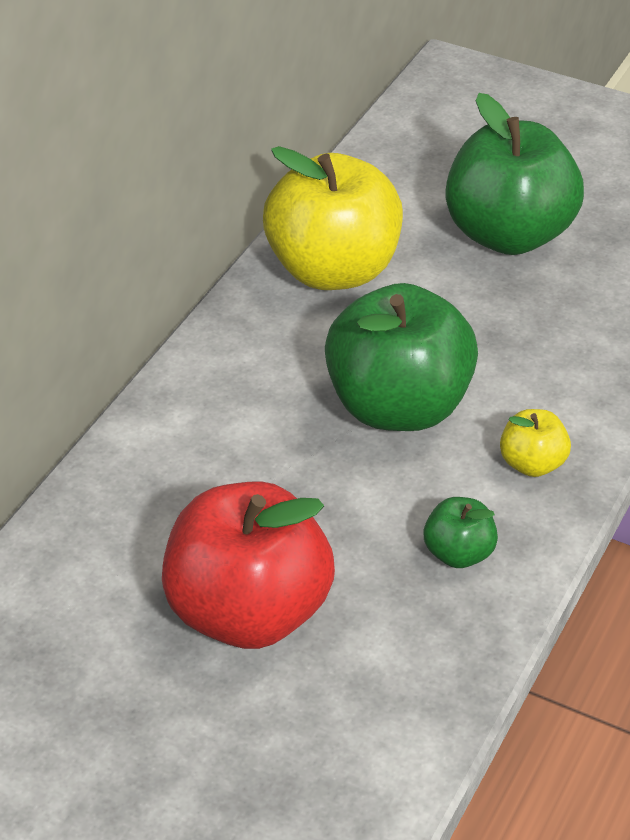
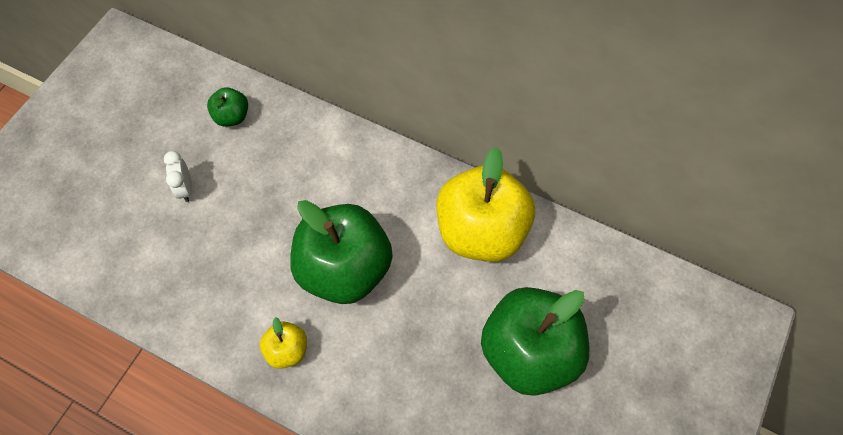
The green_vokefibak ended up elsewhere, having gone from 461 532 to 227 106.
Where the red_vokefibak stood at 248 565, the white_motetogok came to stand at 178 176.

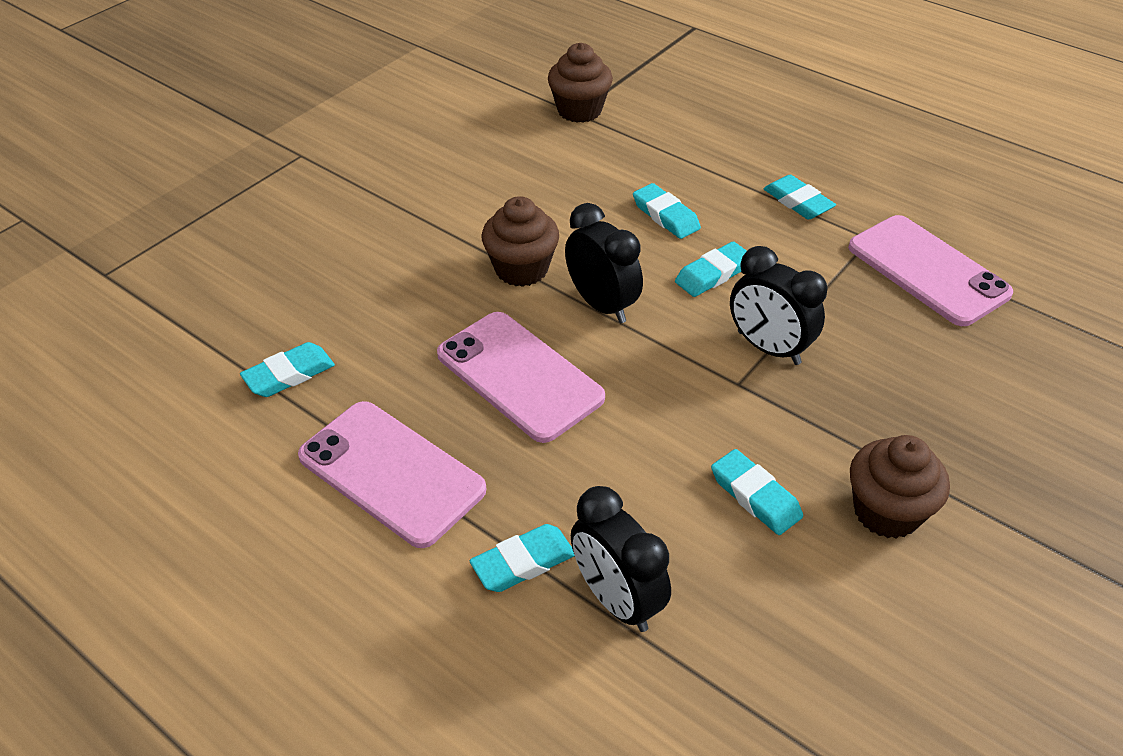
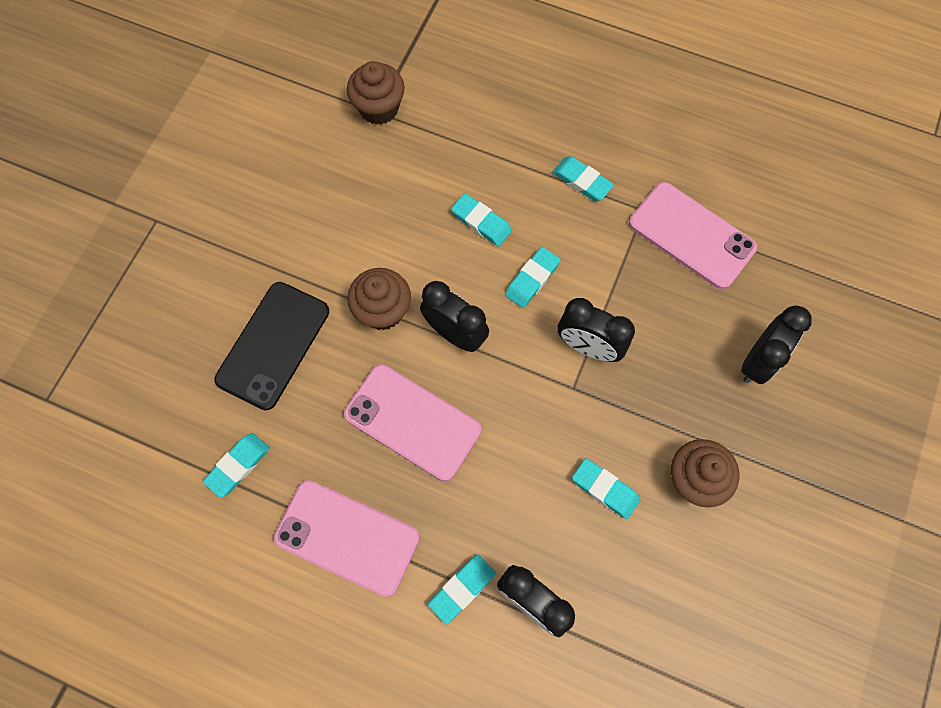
The second view gained the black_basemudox at 271 346.
The second view gained the black_motetogok at 776 344.

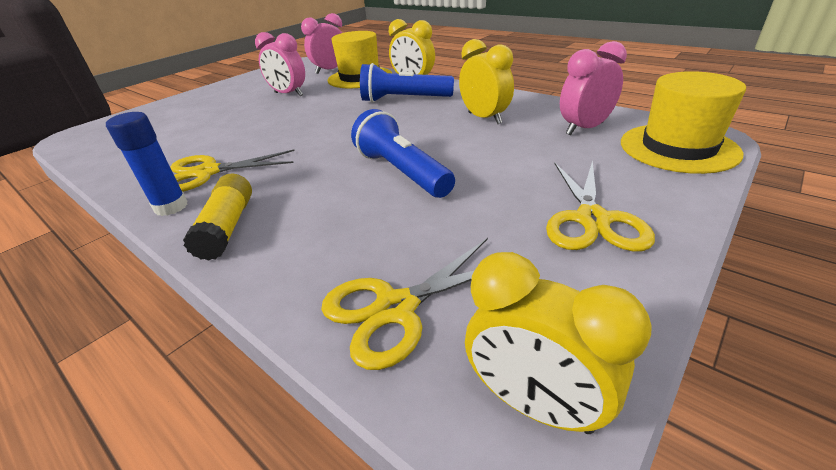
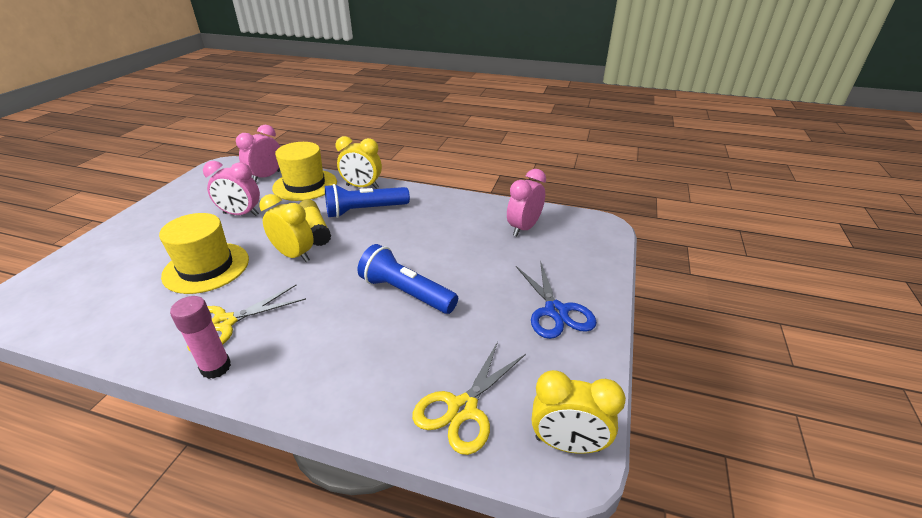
The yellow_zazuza ended up elsewhere, having gone from 217 217 to 315 222.
The yellow_motetogok ended up elsewhere, having gone from 486 81 to 286 228.
The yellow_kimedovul ended up elsewhere, having gone from 683 122 to 204 253.
What was the blue_zazuza at 147 164 turned into the pink_zazuza at 200 337.
What was the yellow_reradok at 600 205 turned into the blue_reradok at 556 299.

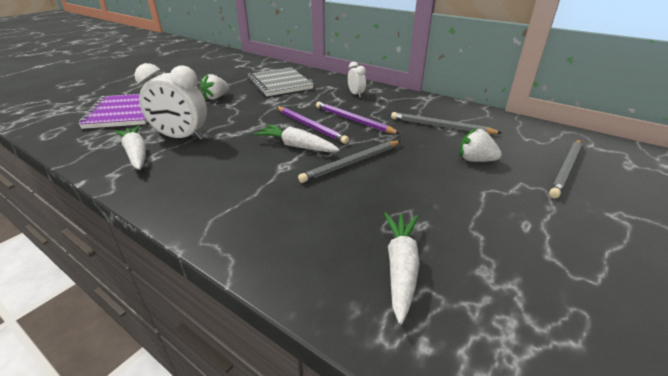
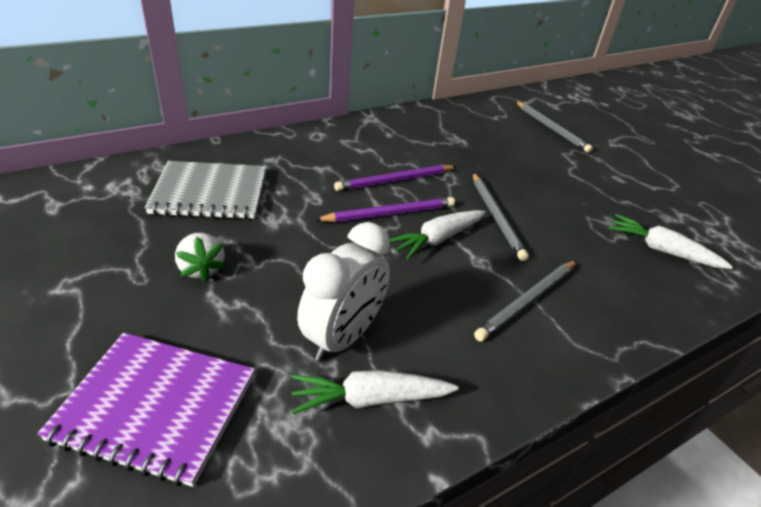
The second view lost the white_motetogok at 357 80.
The second view lost the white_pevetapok at 481 145.
The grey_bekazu ended up elsewhere, having gone from 446 123 to 525 301.

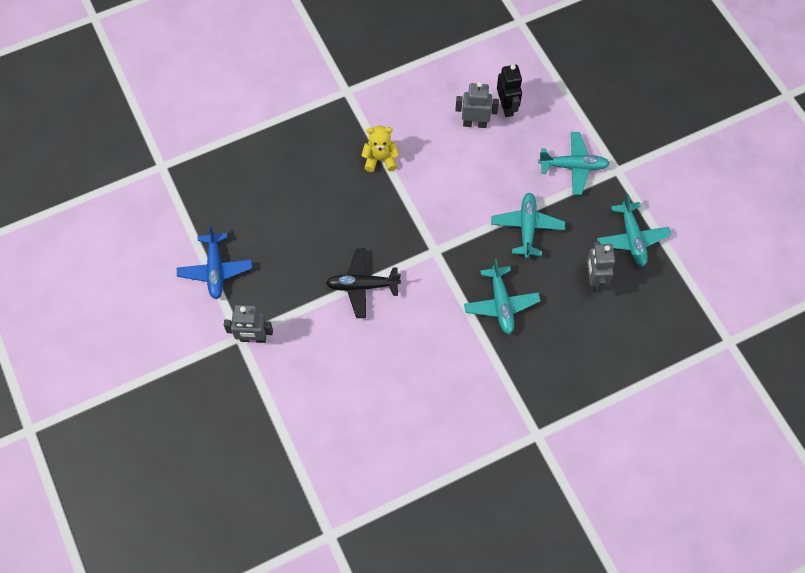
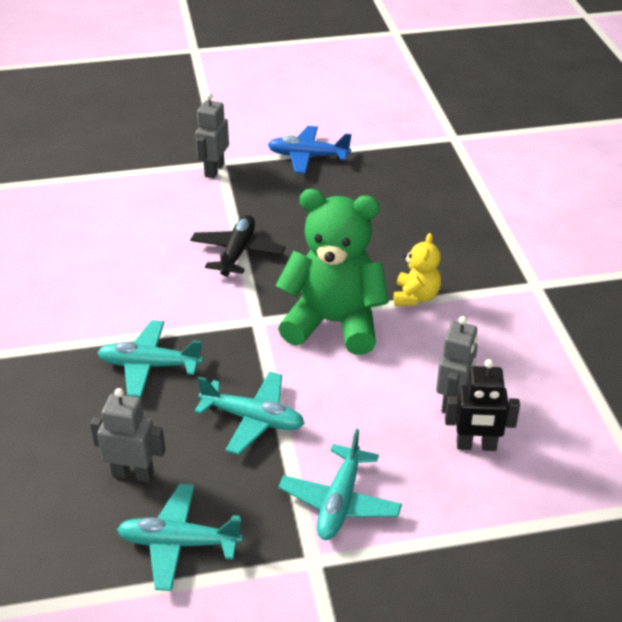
The second view gained the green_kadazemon at 332 272.

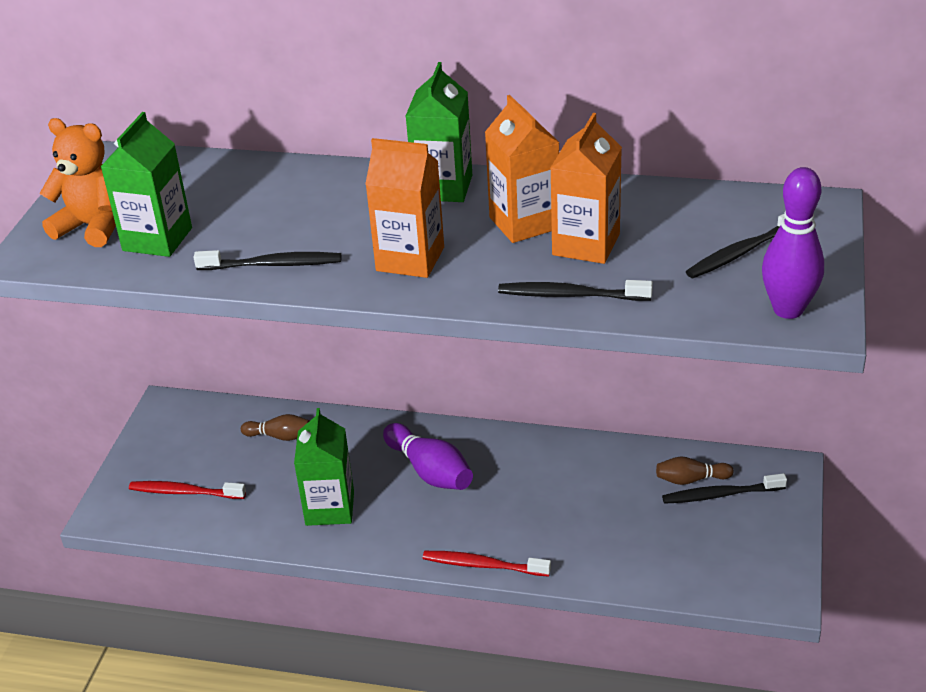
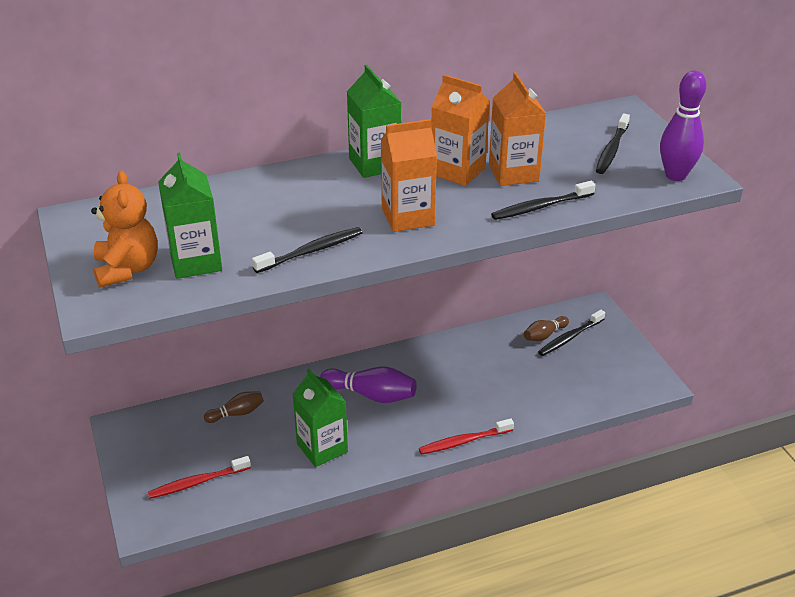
The orange_kadazemon at 77 182 ended up facing another way, 90 degrees clockwise from before.

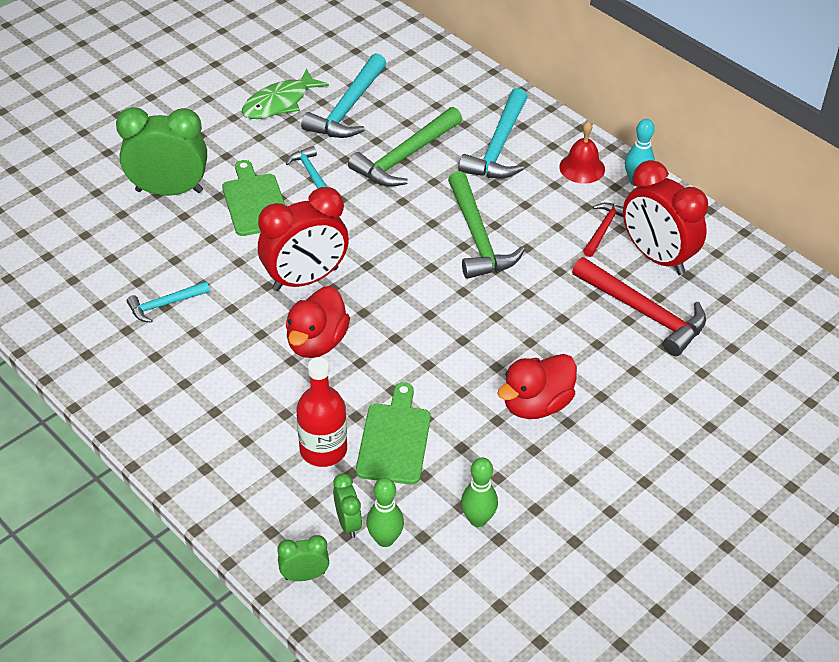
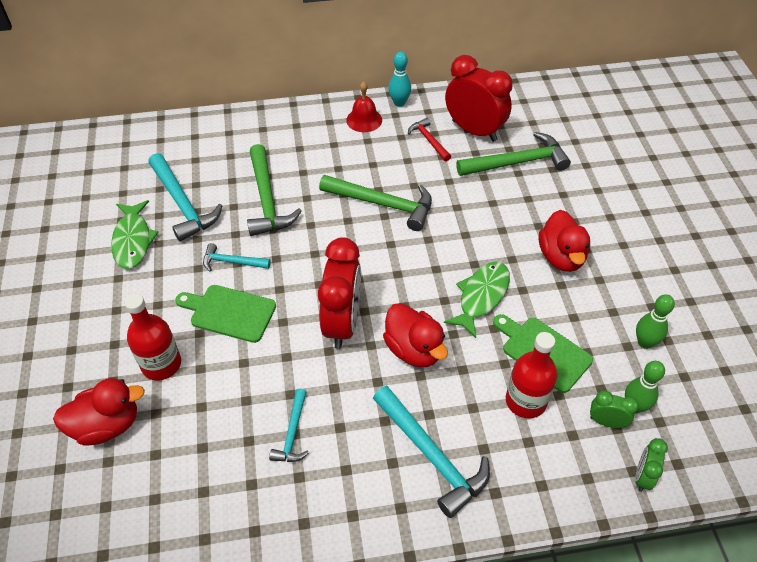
The second view gained the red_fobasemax at 99 411.
The second view gained the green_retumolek at 477 300.
The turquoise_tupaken ended up elsewhere, having gone from 493 133 to 431 452.
Where the green_motetogok stood at 161 151, the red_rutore came to stand at 152 336.
What was the red_tupaken at 639 306 turned into the green_tupaken at 513 154.
The red_motetogok at 665 217 ended up facing another way, 135 degrees counterclockwise from before.

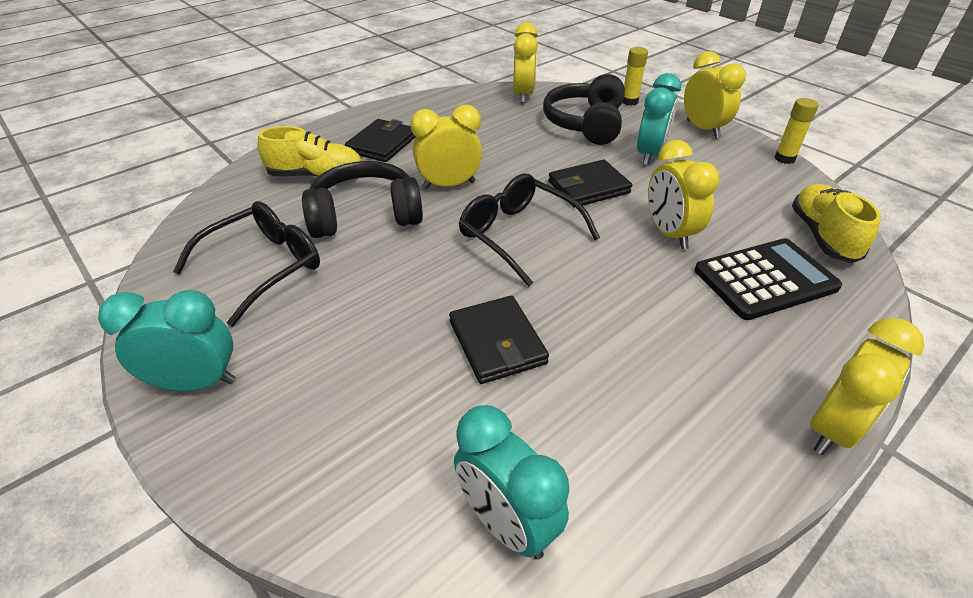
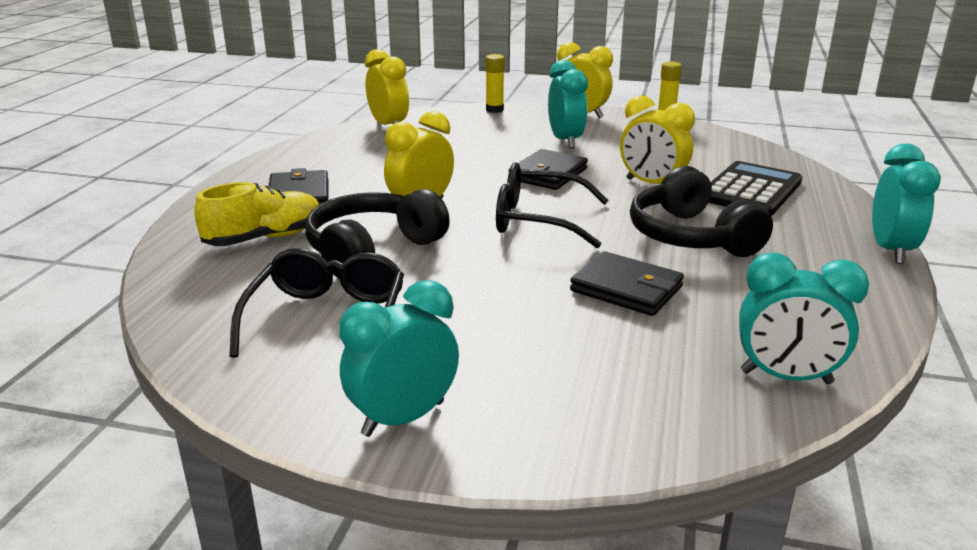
The second view lost the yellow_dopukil at 836 223.
The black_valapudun ended up elsewhere, having gone from 584 109 to 701 211.
What was the yellow_motetogok at 867 386 turned into the turquoise_motetogok at 906 204.

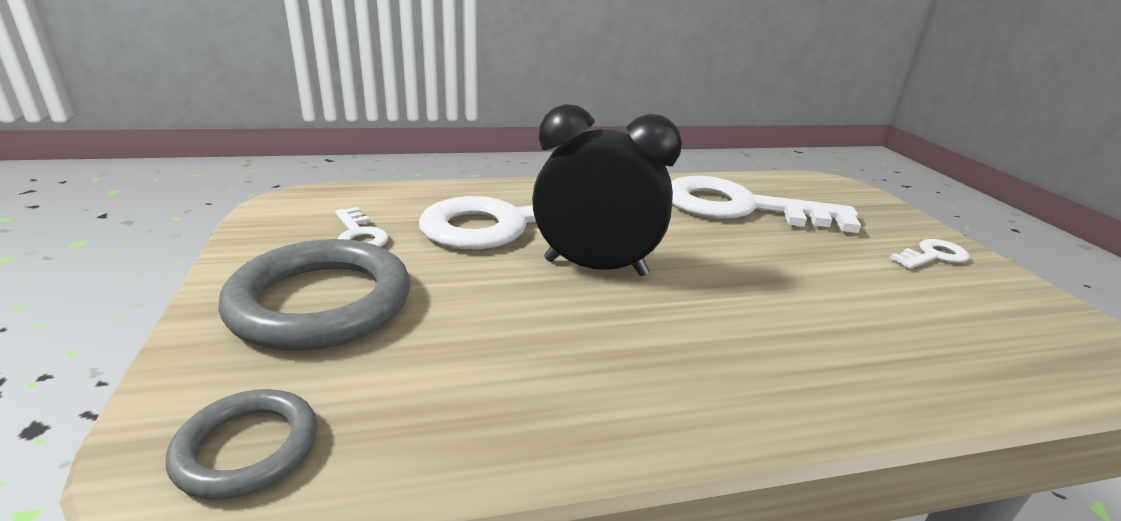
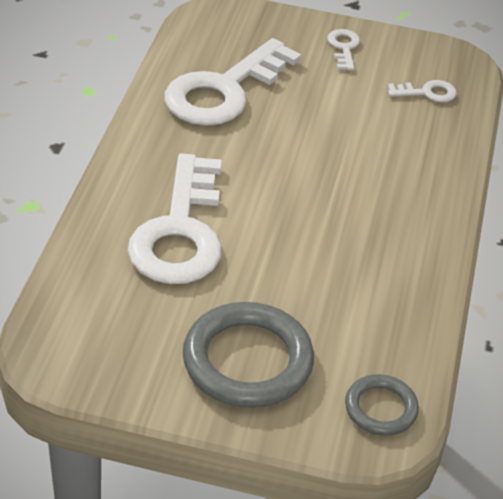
The second view lost the black_motetogok at 607 190.
The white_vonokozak ended up elsewhere, having gone from 361 227 to 422 91.

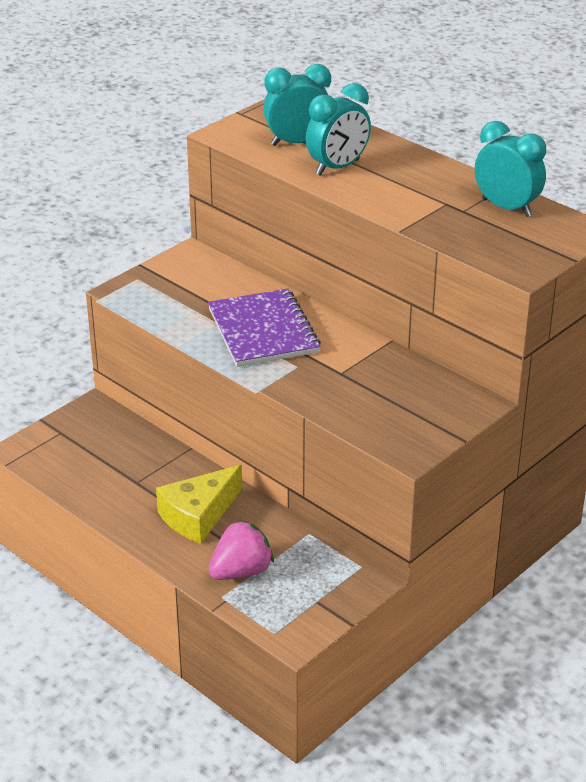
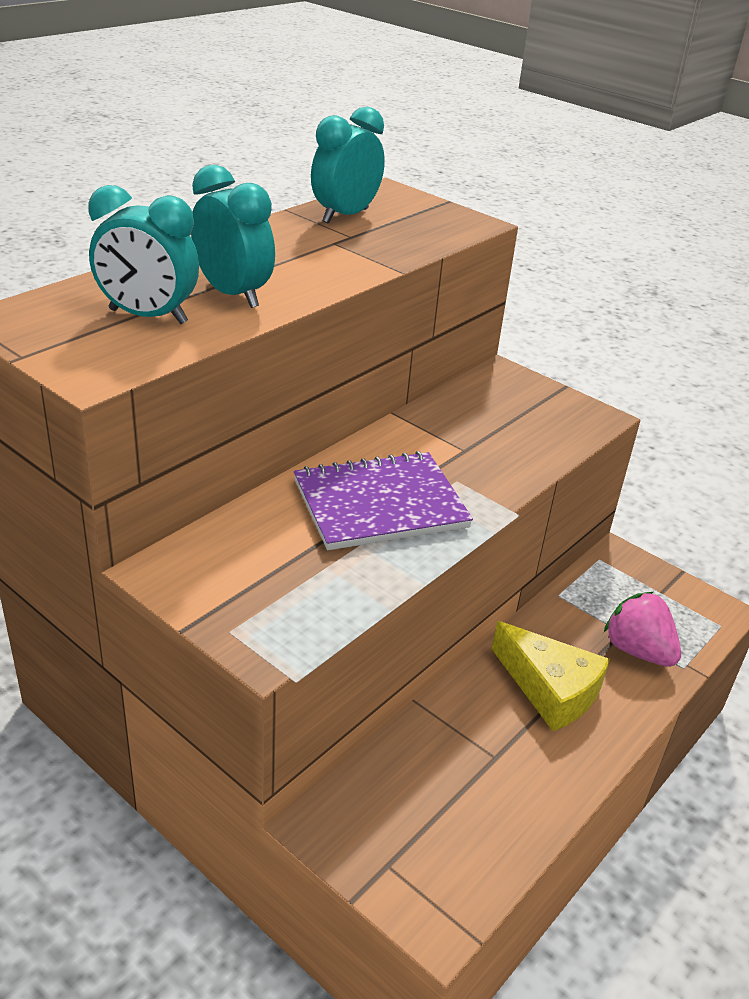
The turquoise_motetogok at 297 105 ended up facing another way, 60 degrees counterclockwise from before.

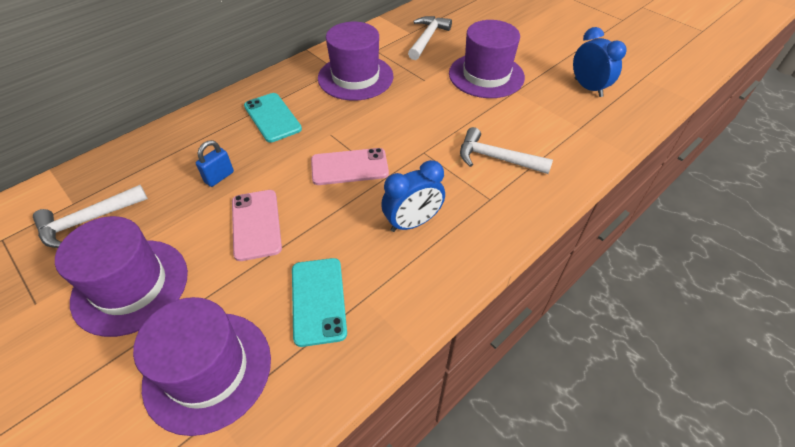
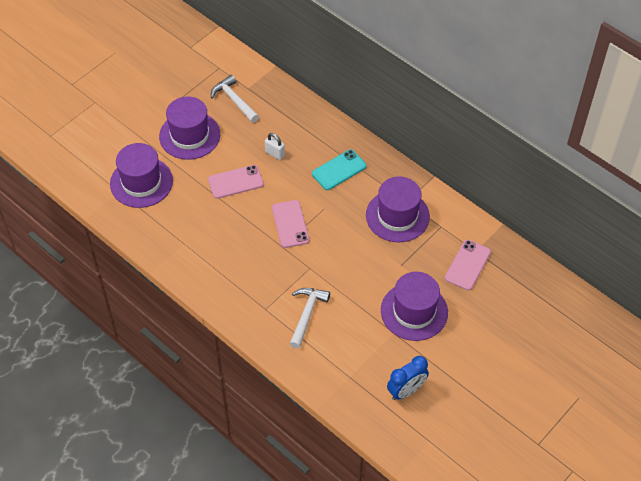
The second view lost the turquoise_basemudox at 319 302.
The second view lost the blue_motetogok at 413 196.
Where the white_tupaken stood at 430 38, the pink_basemudox came to stand at 468 265.
What was the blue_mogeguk at 215 163 turned into the white_mogeguk at 275 146.

